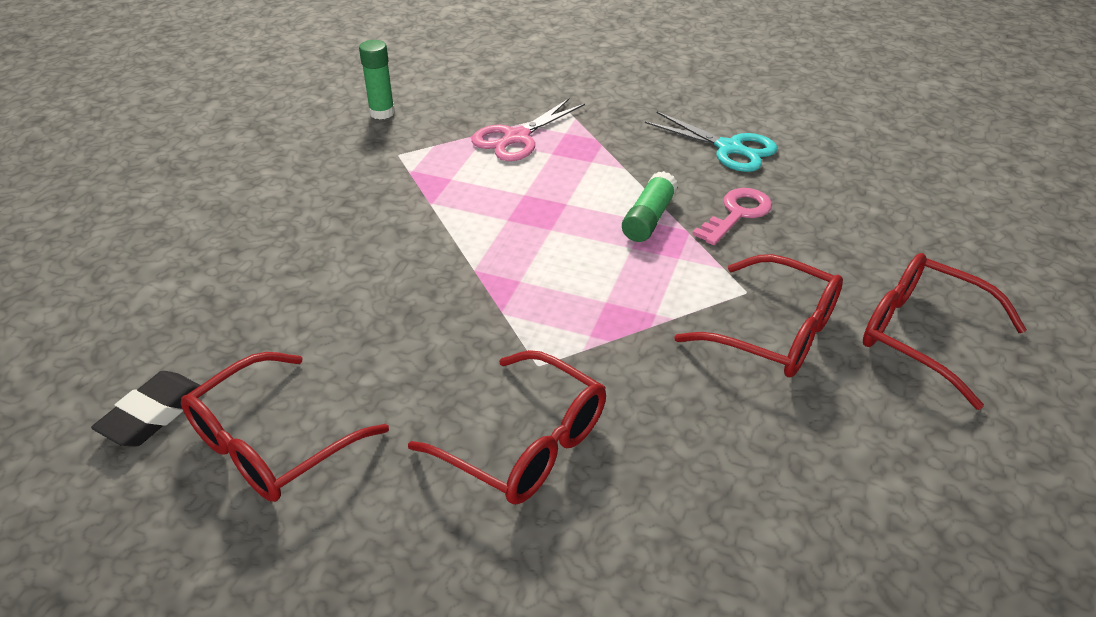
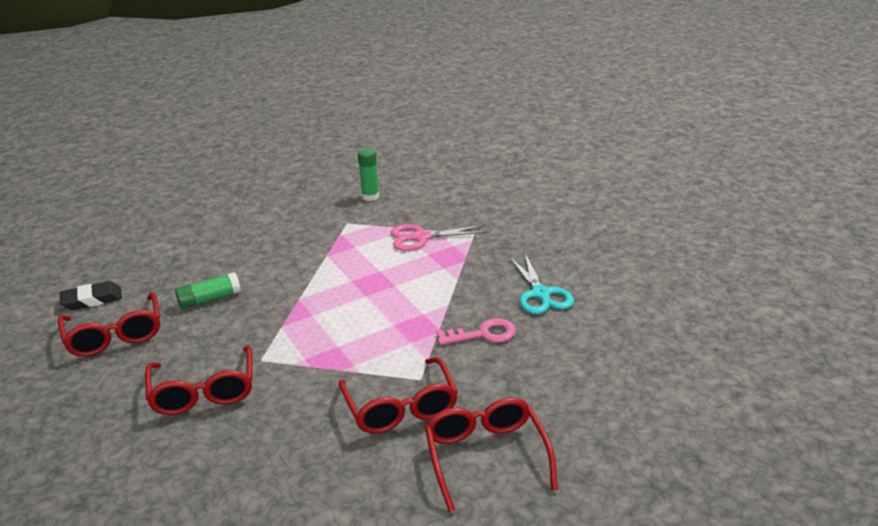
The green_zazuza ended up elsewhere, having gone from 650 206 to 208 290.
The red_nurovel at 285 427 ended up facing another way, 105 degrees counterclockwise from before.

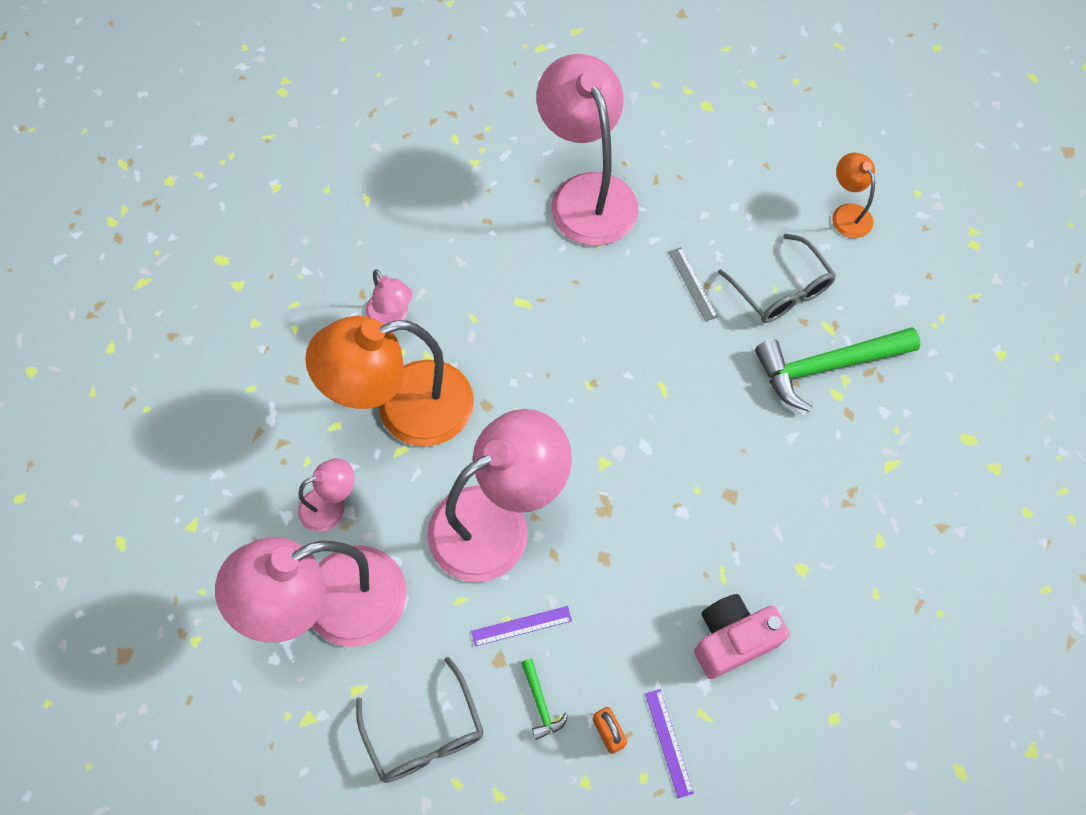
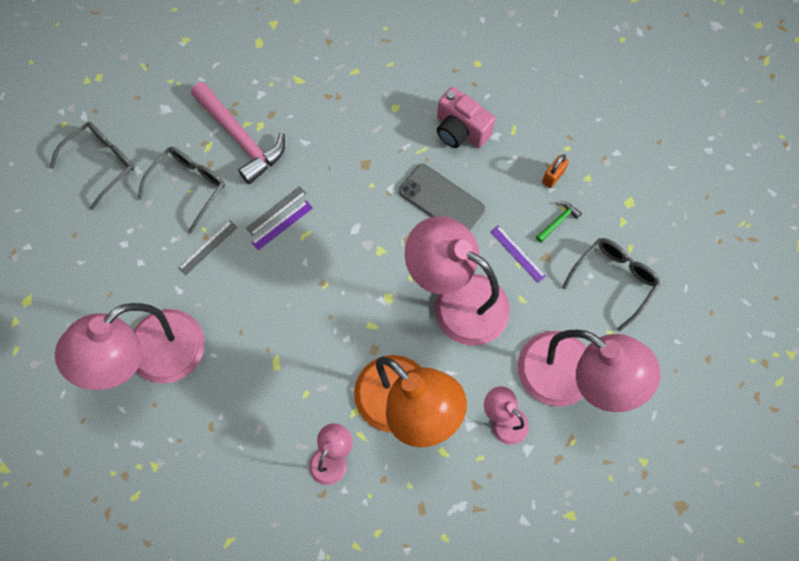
The second view gained the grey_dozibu at 276 211.
The second view gained the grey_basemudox at 442 197.
The purple_dozibu ended up elsewhere, having gone from 669 743 to 282 225.
Where the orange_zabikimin stood at 853 195, the grey_nurovel came to stand at 92 166.
What was the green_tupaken at 837 369 turned into the pink_tupaken at 238 133.

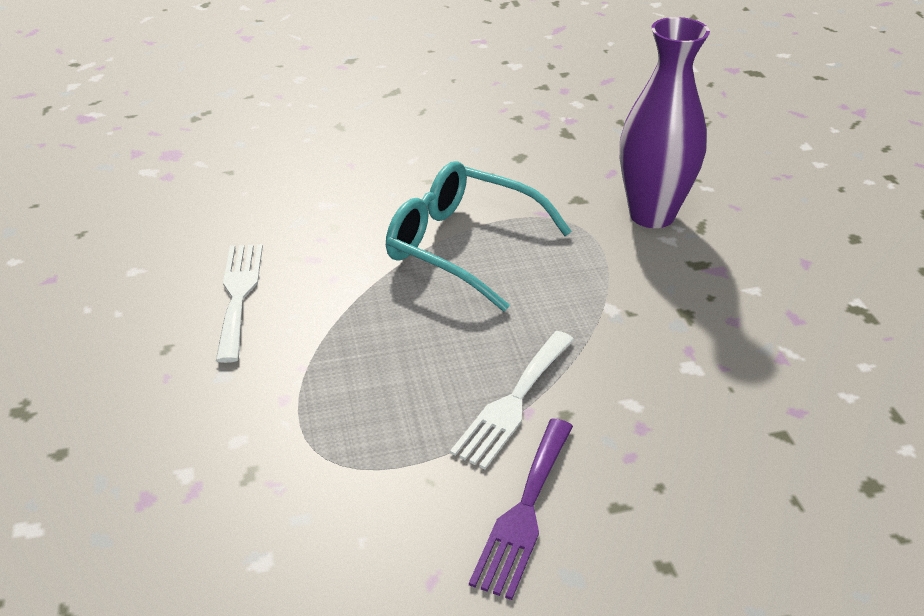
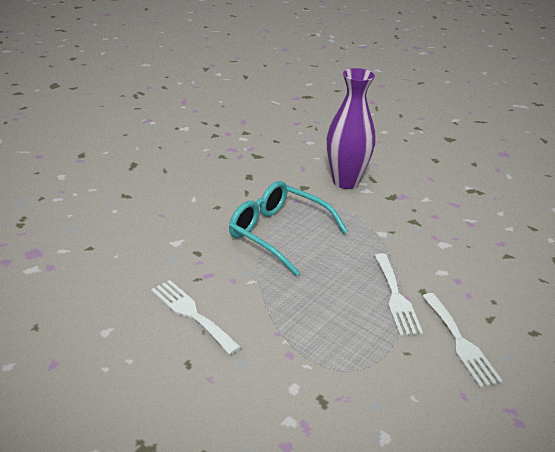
What was the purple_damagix at 521 509 turned into the white_damagix at 462 340.
The turquoise_nurovel at 479 236 ended up facing another way, 45 degrees clockwise from before.

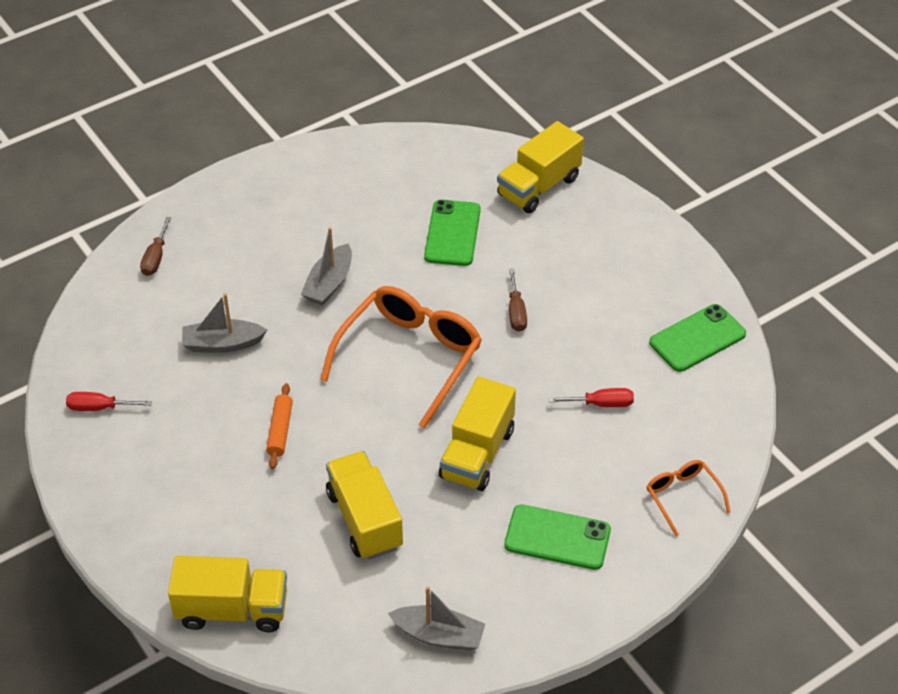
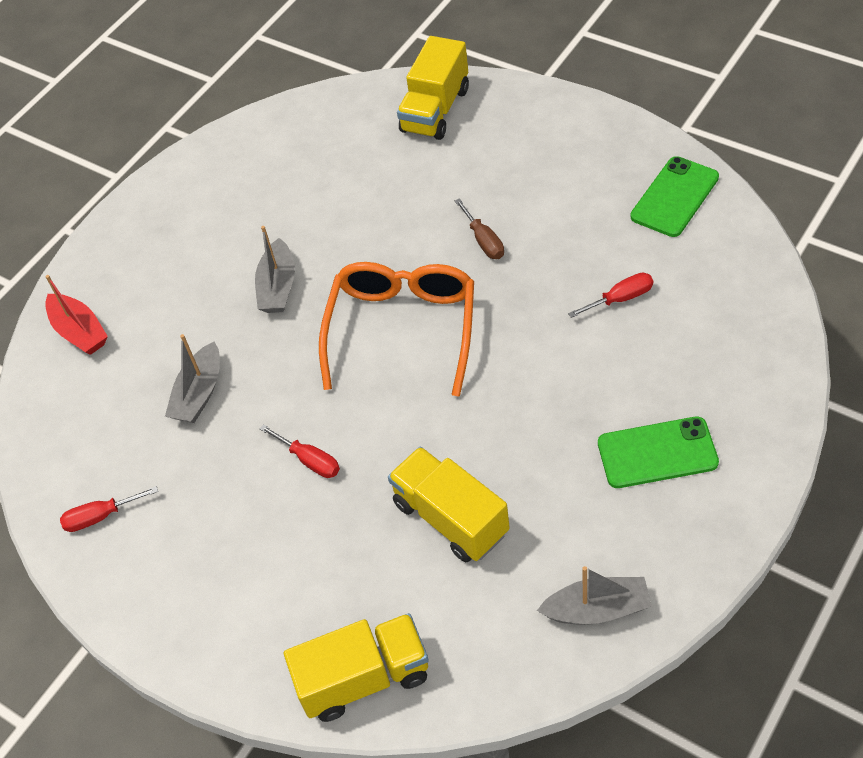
The second view lost the green_basemudox at 452 233.
The second view lost the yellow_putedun at 477 434.
The second view lost the orange_nurovel at 689 498.
Where the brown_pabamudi stood at 155 246, the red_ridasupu came to stand at 76 315.
Where the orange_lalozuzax stood at 279 426, the red_pabamudi came to stand at 300 451.
The grey_ridasupu at 224 323 ended up facing another way, 45 degrees counterclockwise from before.

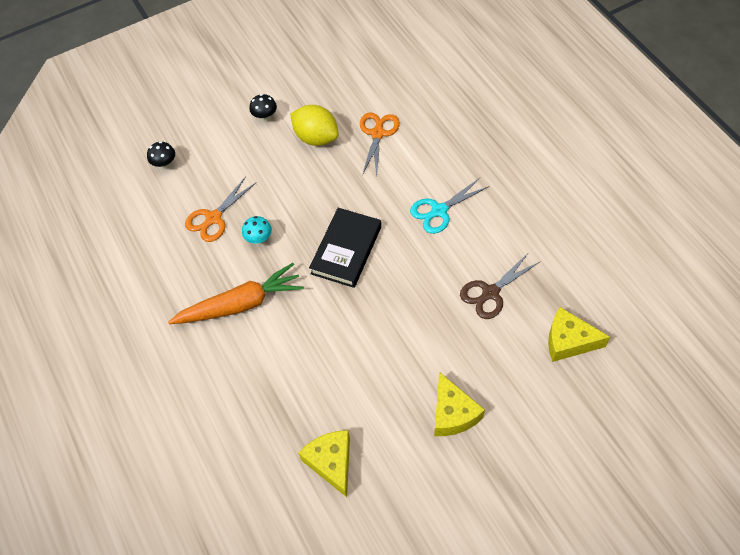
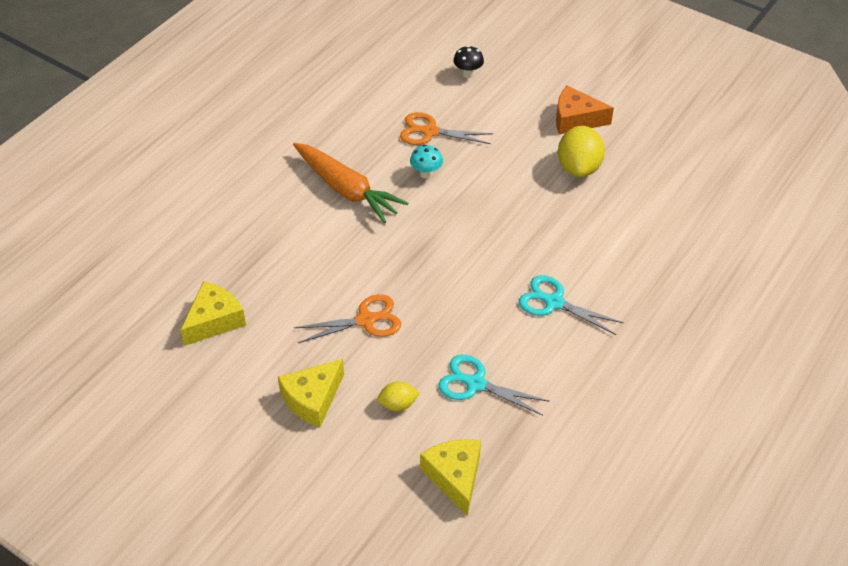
The second view lost the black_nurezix at 345 248.
The second view gained the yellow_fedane at 398 396.
The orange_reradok ended up elsewhere, having gone from 380 144 to 347 318.
Where the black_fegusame stood at 263 108, the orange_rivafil came to stand at 585 110.
What was the brown_reradok at 499 285 turned into the turquoise_reradok at 494 385.

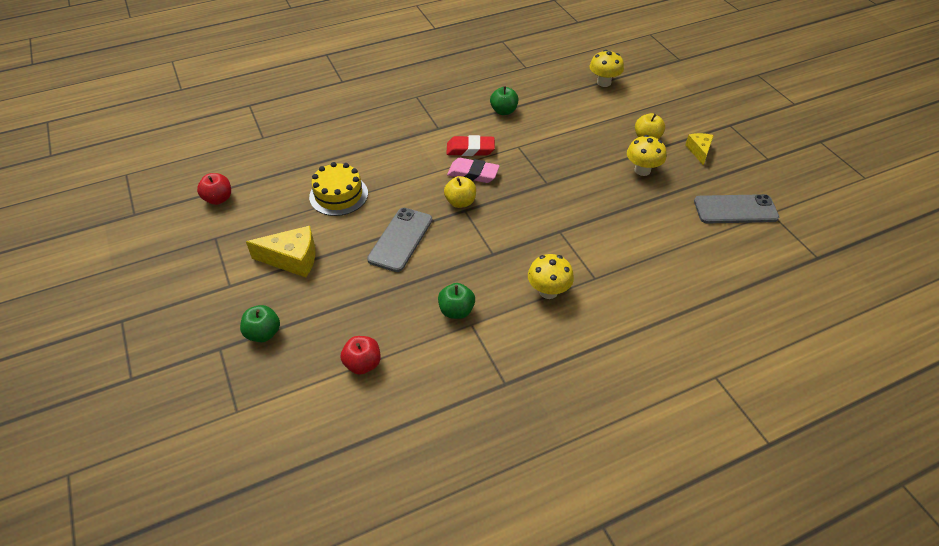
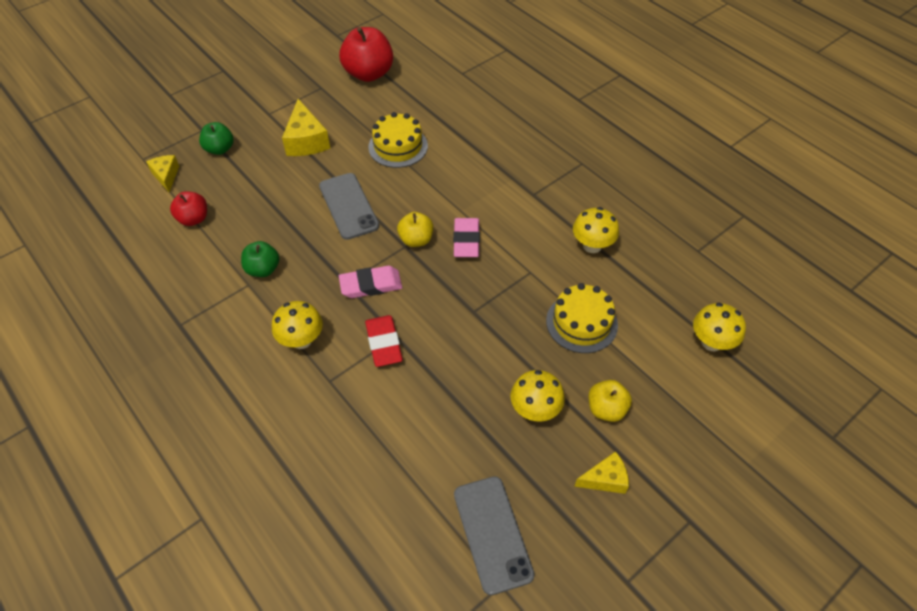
The second view gained the yellow_rivafil at 162 173.
The second view gained the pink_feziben at 370 282.
The second view gained the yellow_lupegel at 582 318.
The red_feziben ended up elsewhere, having gone from 470 145 to 384 341.
Where the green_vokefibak stood at 504 100, the yellow_fegusame came to stand at 596 230.
The grey_basemudox at 399 240 ended up facing another way, 60 degrees clockwise from before.
The size of the red_vokefibak at 214 189 changed by a factor of 1.76.

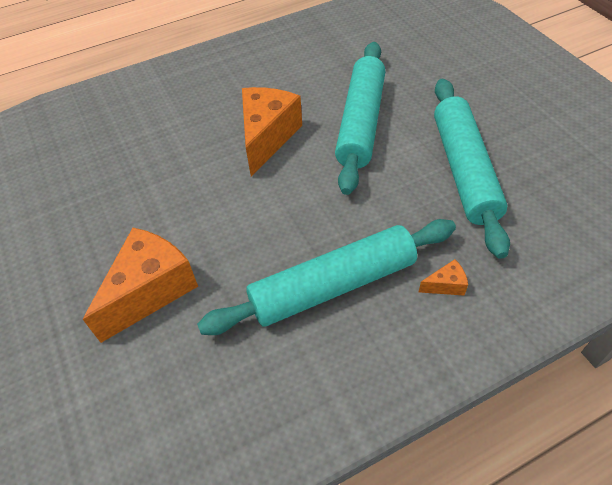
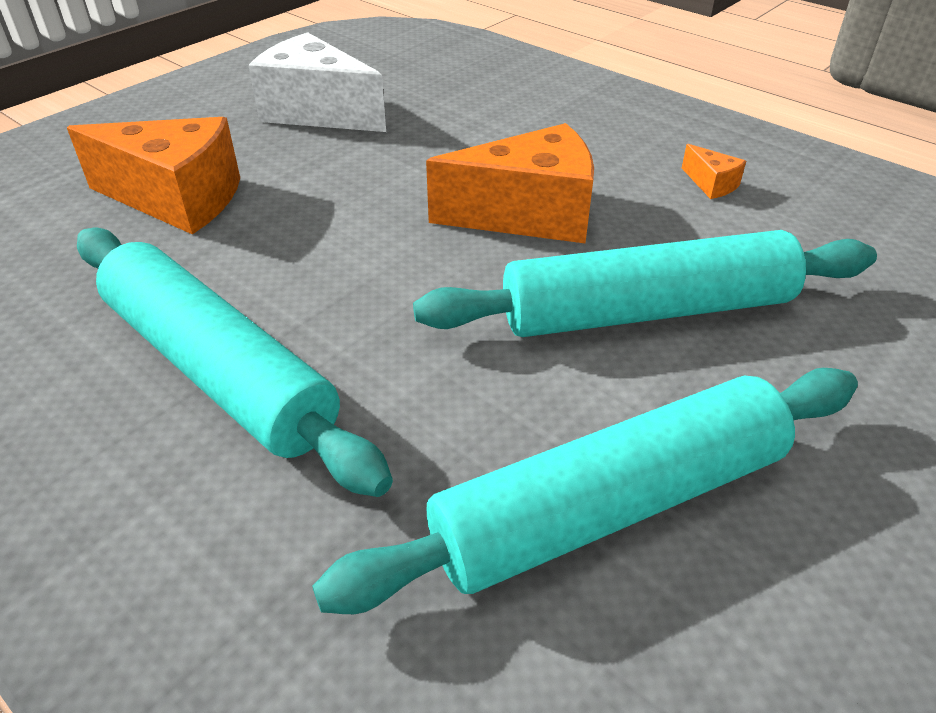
The second view gained the white_rivafil at 317 82.
The orange_rivafil ended up elsewhere, having gone from 443 277 to 714 171.

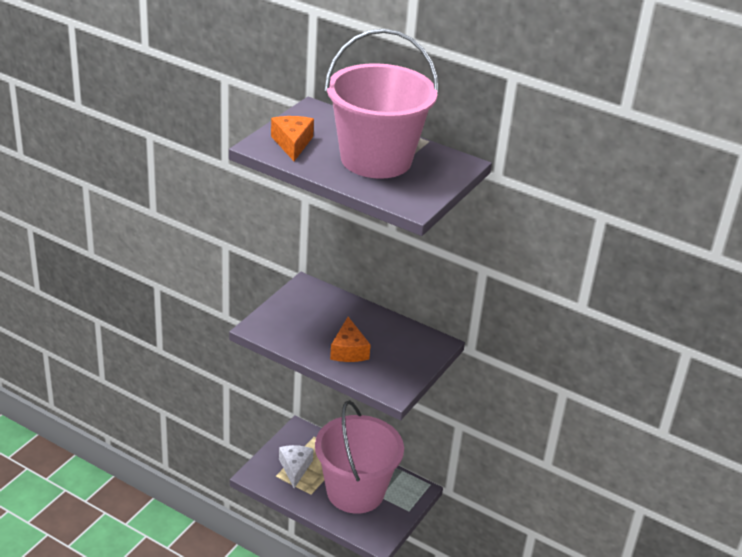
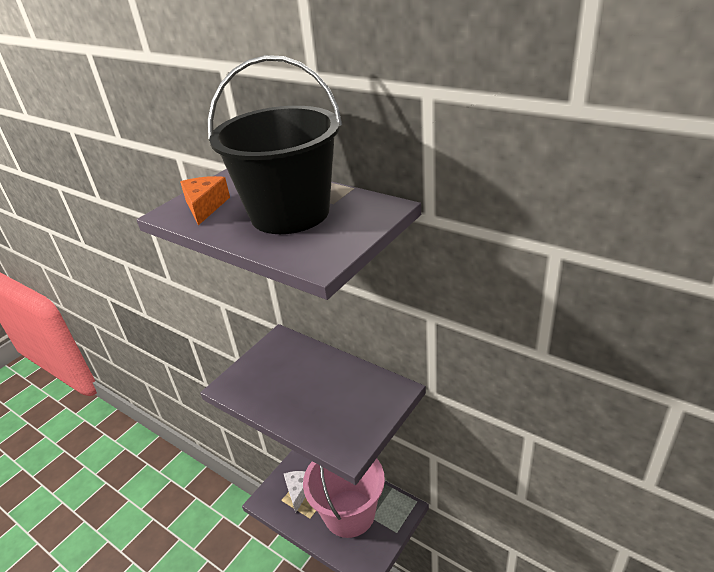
The second view lost the orange_rivafil at 350 339.
What was the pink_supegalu at 382 104 turned into the black_supegalu at 275 144.

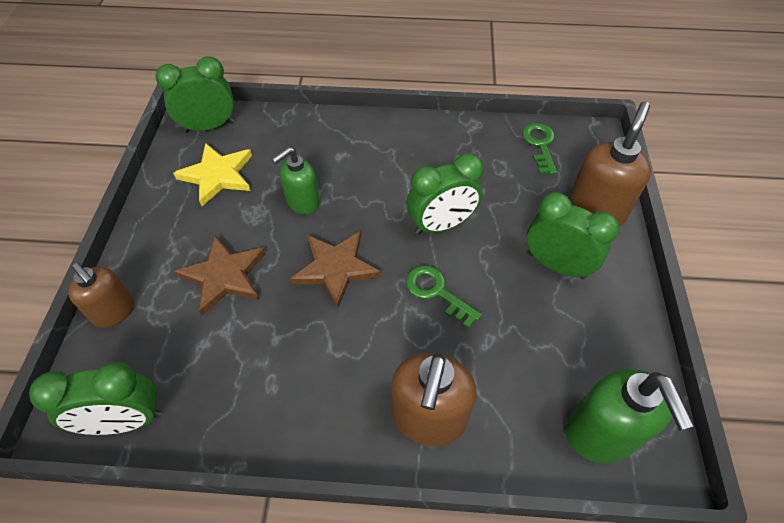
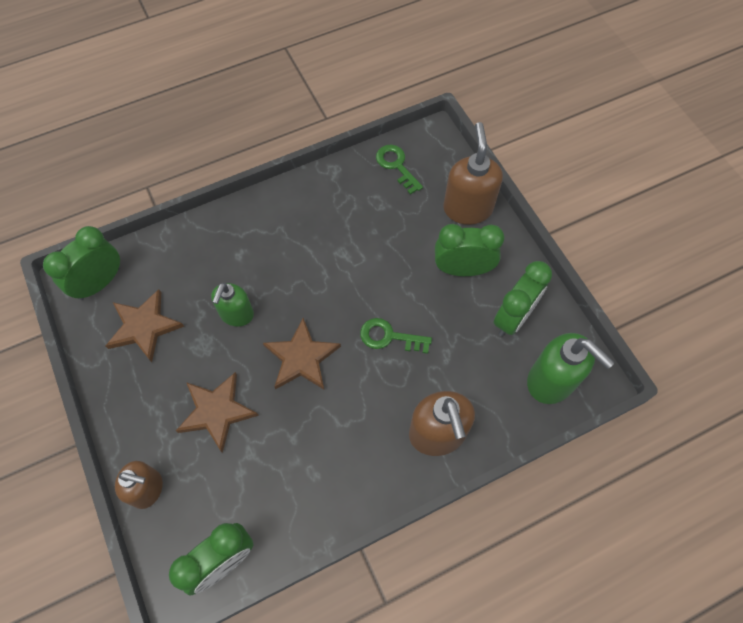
The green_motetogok ended up elsewhere, having gone from 445 194 to 523 298.
What was the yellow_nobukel at 212 174 turned into the brown_nobukel at 145 325.

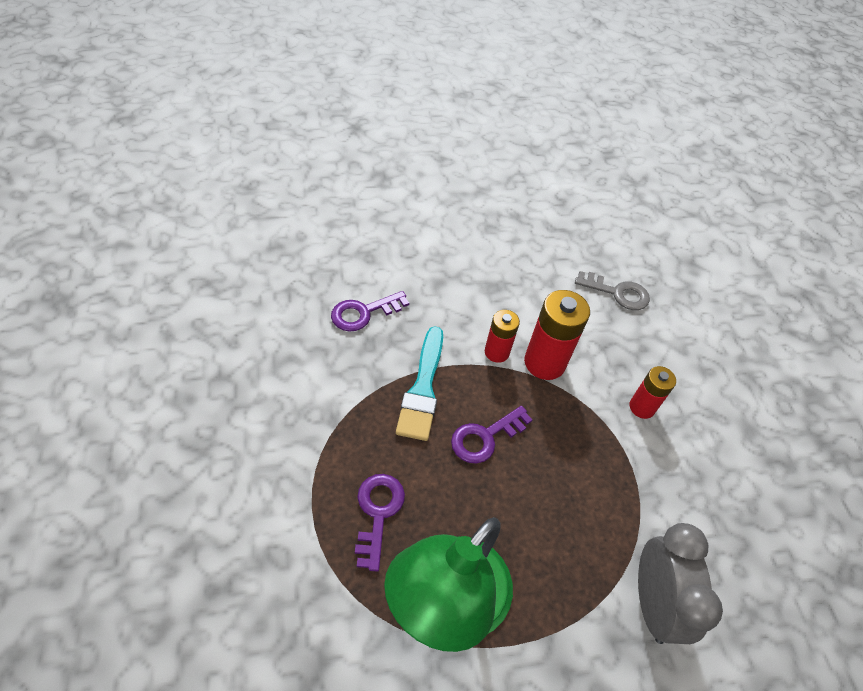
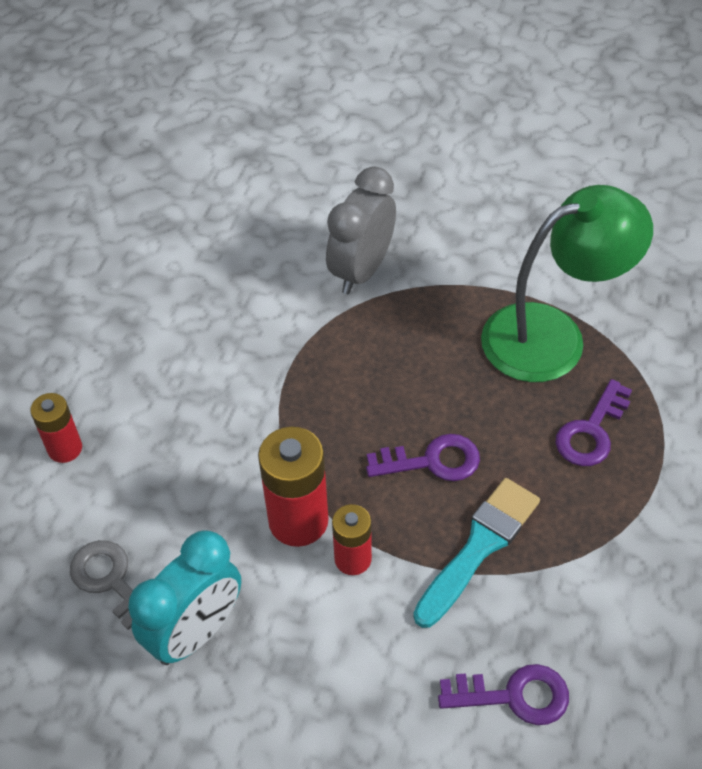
The second view gained the turquoise_motetogok at 184 597.
The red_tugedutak ended up elsewhere, having gone from 652 392 to 56 428.

